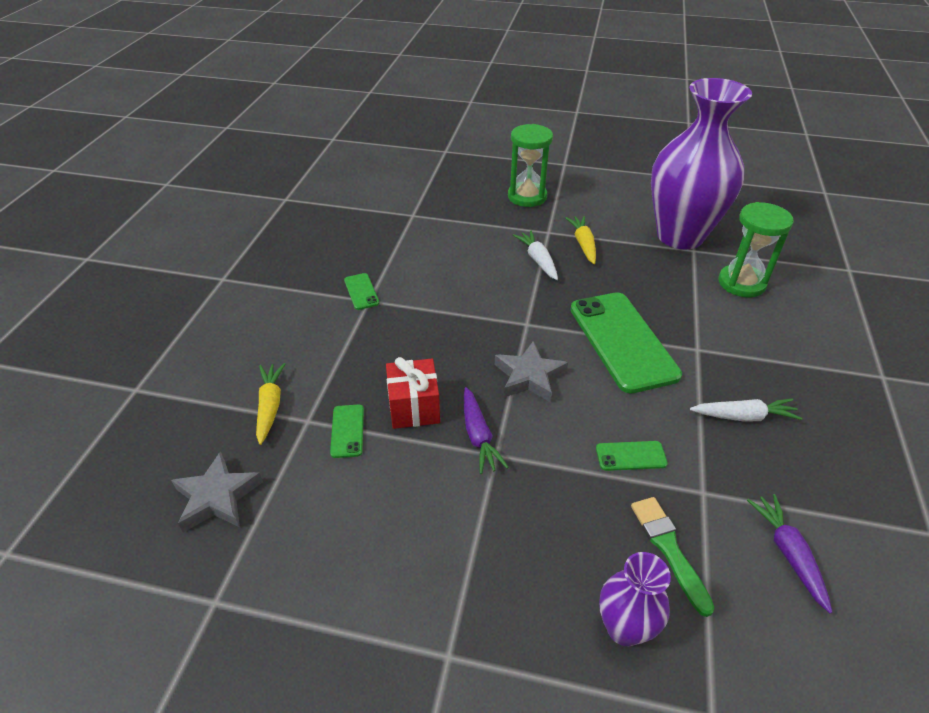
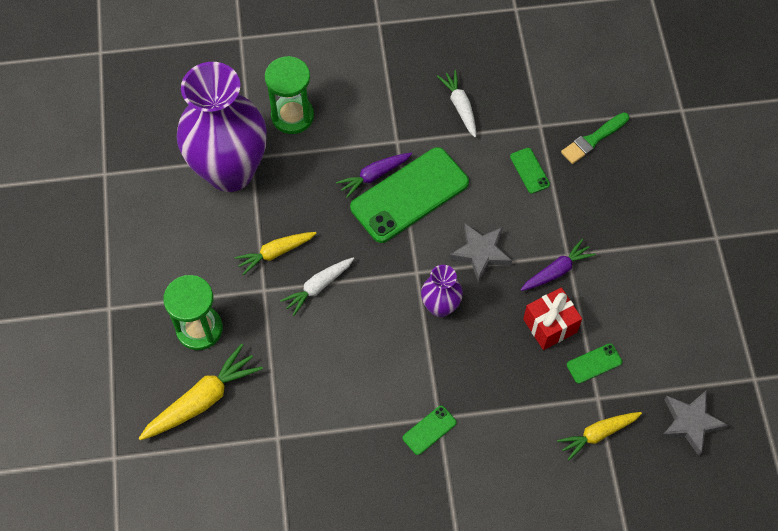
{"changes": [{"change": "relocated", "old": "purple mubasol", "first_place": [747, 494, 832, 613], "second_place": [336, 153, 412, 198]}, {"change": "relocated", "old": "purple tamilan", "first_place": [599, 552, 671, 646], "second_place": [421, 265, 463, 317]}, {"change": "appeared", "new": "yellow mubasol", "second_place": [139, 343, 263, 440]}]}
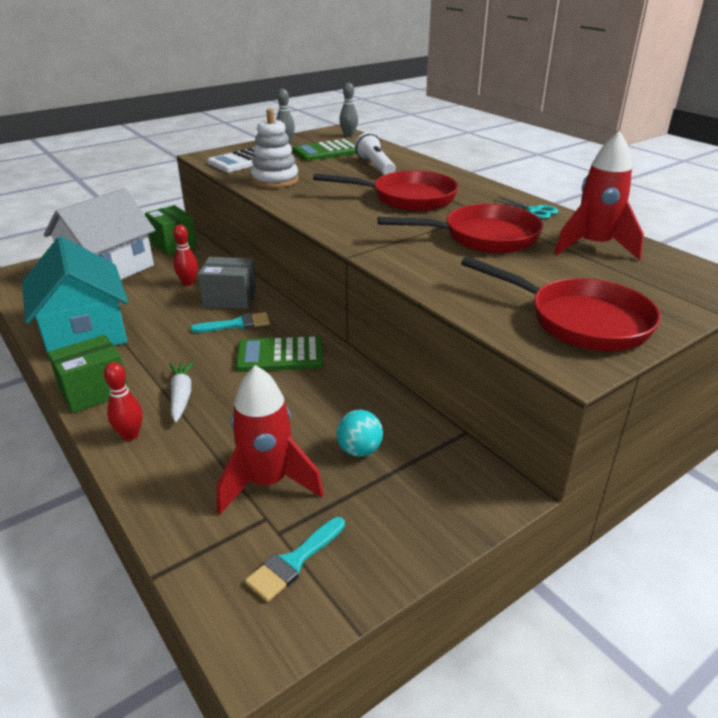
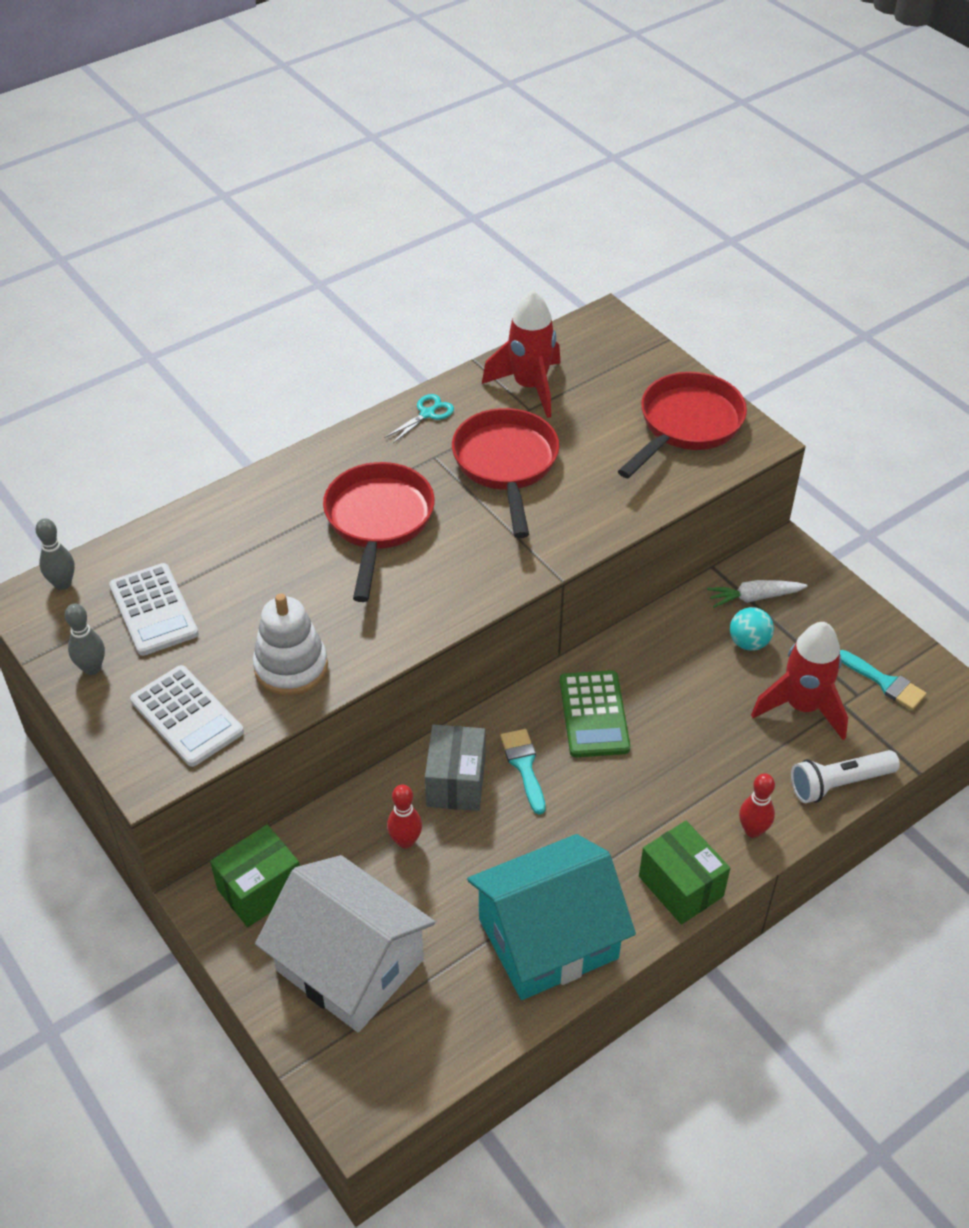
{"changes": [{"change": "relocated", "old": "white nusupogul", "first_place": [355, 132, 396, 175], "second_place": [791, 750, 900, 803]}, {"change": "colour", "old": "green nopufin", "new": "white nopufin", "first_place": [293, 139, 357, 161], "second_place": [109, 563, 199, 656]}, {"change": "relocated", "old": "white mubasol", "first_place": [169, 361, 194, 422], "second_place": [707, 580, 807, 608]}]}
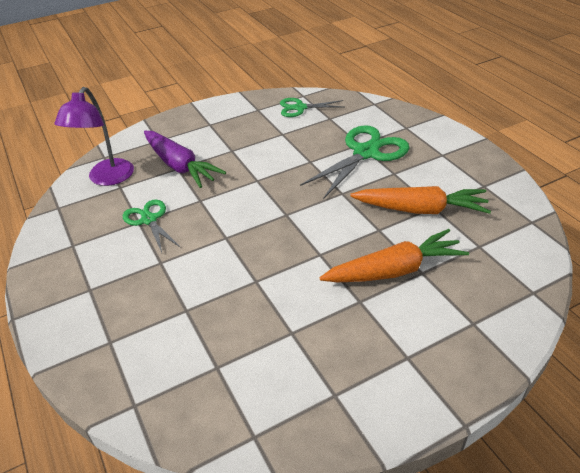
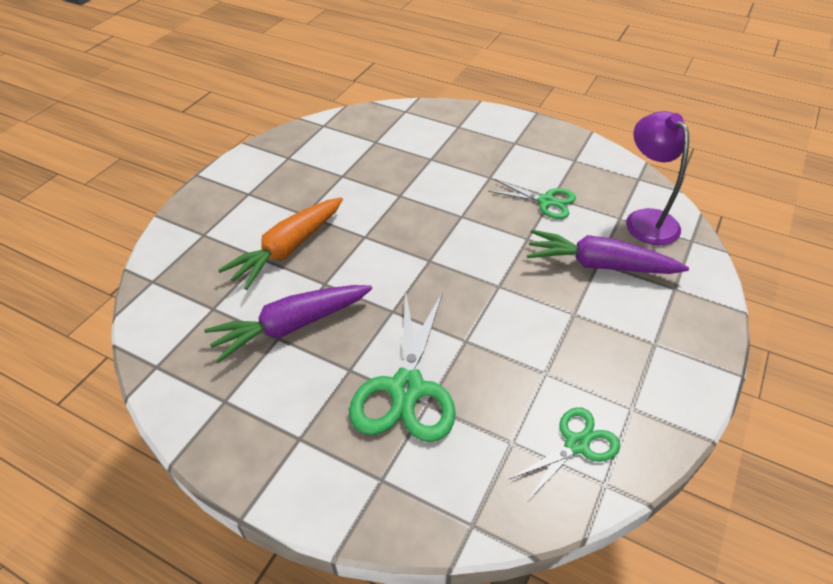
{"changes": [{"change": "colour", "old": "orange mubasol", "new": "purple mubasol", "first_place": [350, 186, 491, 214], "second_place": [204, 285, 372, 363]}]}
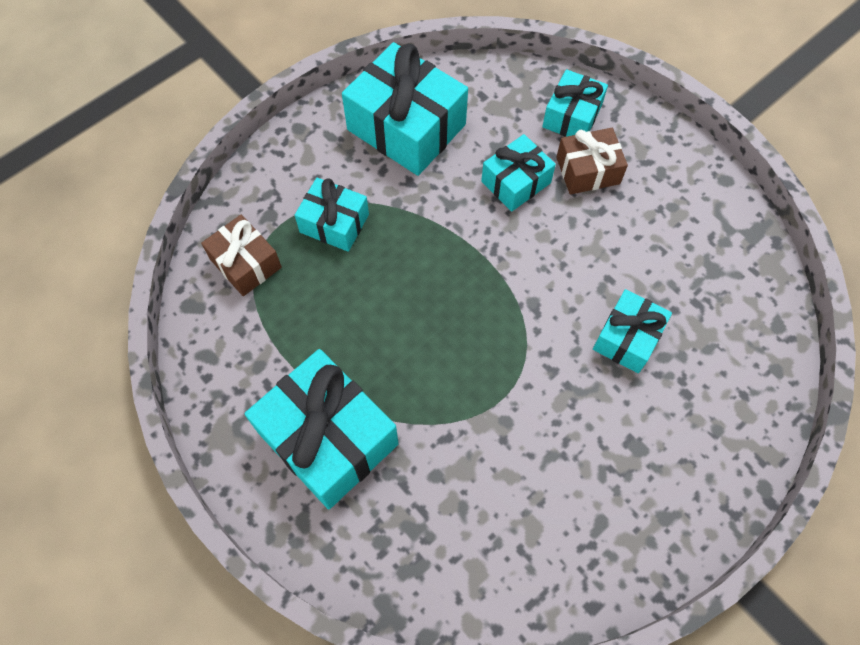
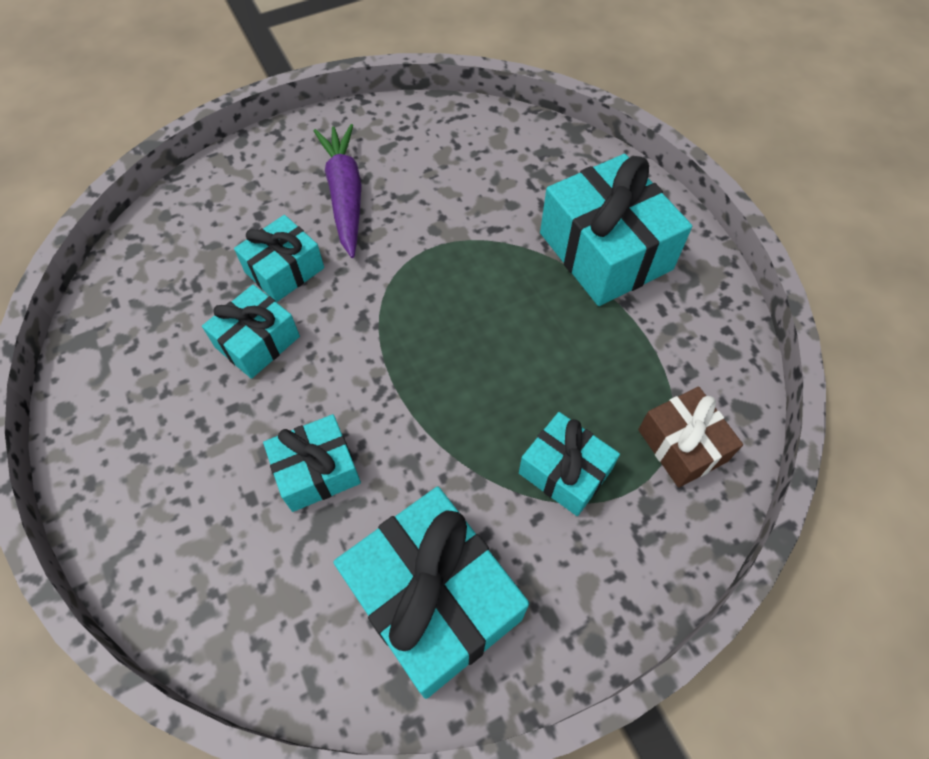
{"changes": [{"change": "relocated", "old": "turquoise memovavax", "first_place": [542, 69, 608, 137], "second_place": [202, 285, 300, 379]}, {"change": "missing", "old": "brown memovavax", "first_place": [556, 128, 628, 194]}, {"change": "appeared", "new": "purple mubasol", "second_place": [314, 124, 362, 258]}]}
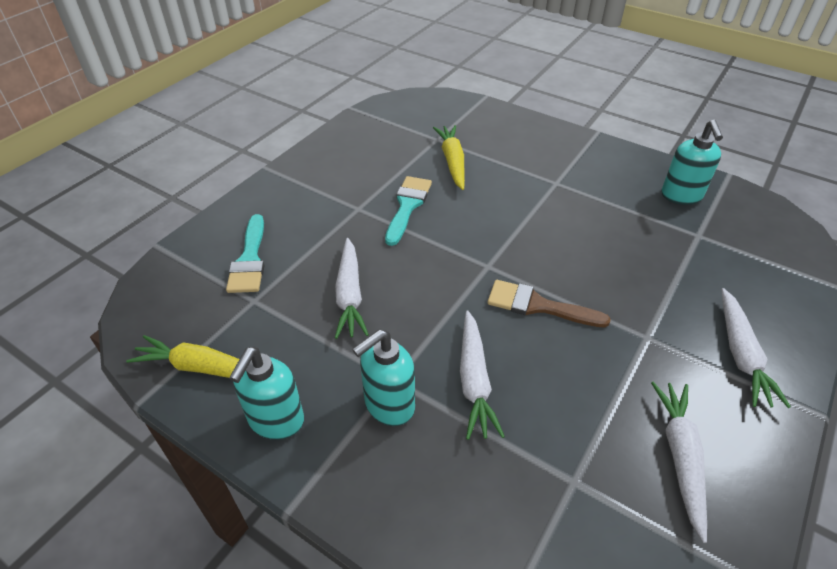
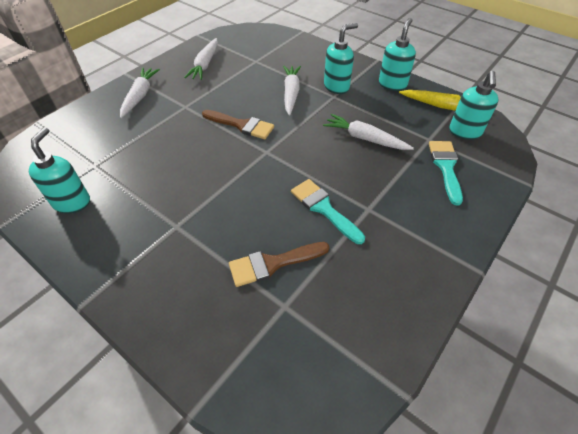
{"changes": [{"change": "exchanged", "old": "yellow mubasol", "new": "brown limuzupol", "first_place": [433, 125, 465, 190], "second_place": [229, 242, 329, 287]}, {"change": "spun", "old": "turquoise limuzupol", "first_place": [385, 176, 432, 246], "second_place": [291, 179, 365, 244], "degrees": 120}, {"change": "spun", "old": "white mubasol", "first_place": [335, 238, 369, 339], "second_place": [323, 114, 414, 150], "degrees": -60}, {"change": "appeared", "new": "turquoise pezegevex", "second_place": [449, 71, 498, 140]}]}
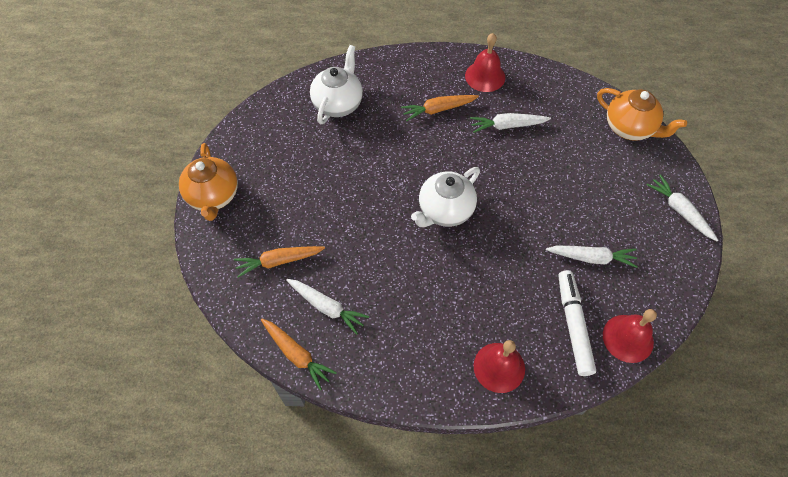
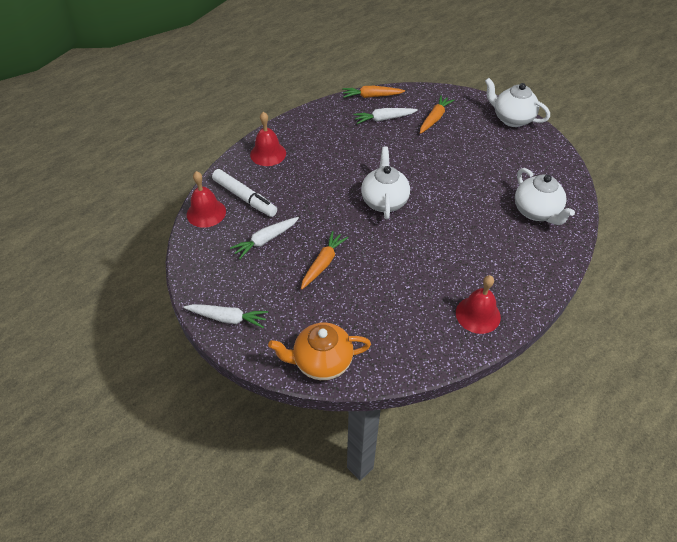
{"changes": [{"change": "relocated", "old": "orange mubasol", "first_place": [401, 95, 479, 121], "second_place": [301, 231, 348, 290]}, {"change": "missing", "old": "white mubasol", "first_place": [470, 113, 551, 133]}, {"change": "colour", "old": "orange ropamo", "new": "white ropamo", "first_place": [179, 143, 238, 221], "second_place": [485, 78, 550, 127]}]}
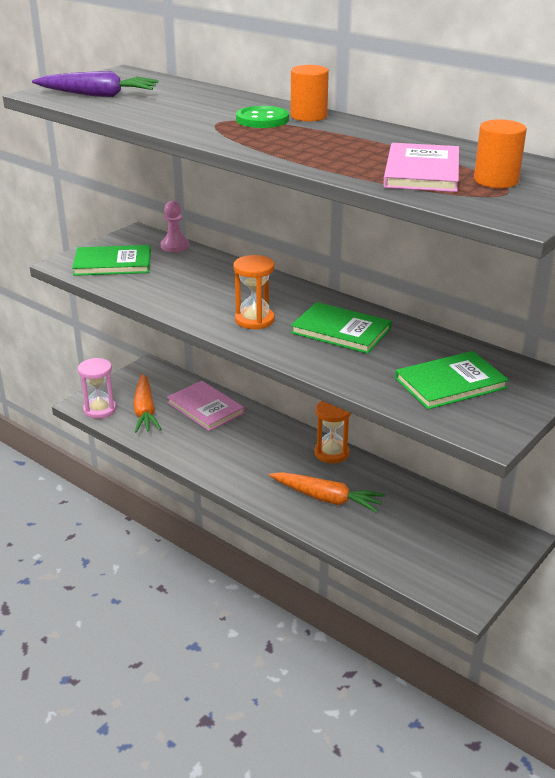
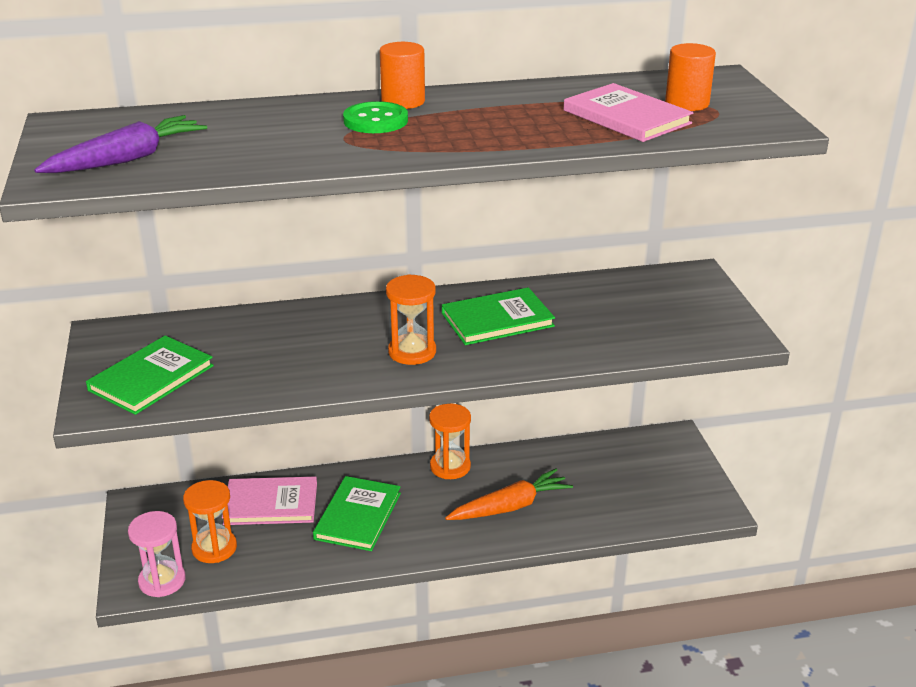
{"changes": [{"change": "missing", "old": "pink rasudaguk", "first_place": [160, 201, 189, 252]}, {"change": "relocated", "old": "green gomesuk", "first_place": [395, 351, 509, 410], "second_place": [313, 476, 401, 551]}, {"change": "exchanged", "old": "orange mubasol", "new": "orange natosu", "first_place": [133, 374, 161, 433], "second_place": [183, 480, 237, 563]}]}
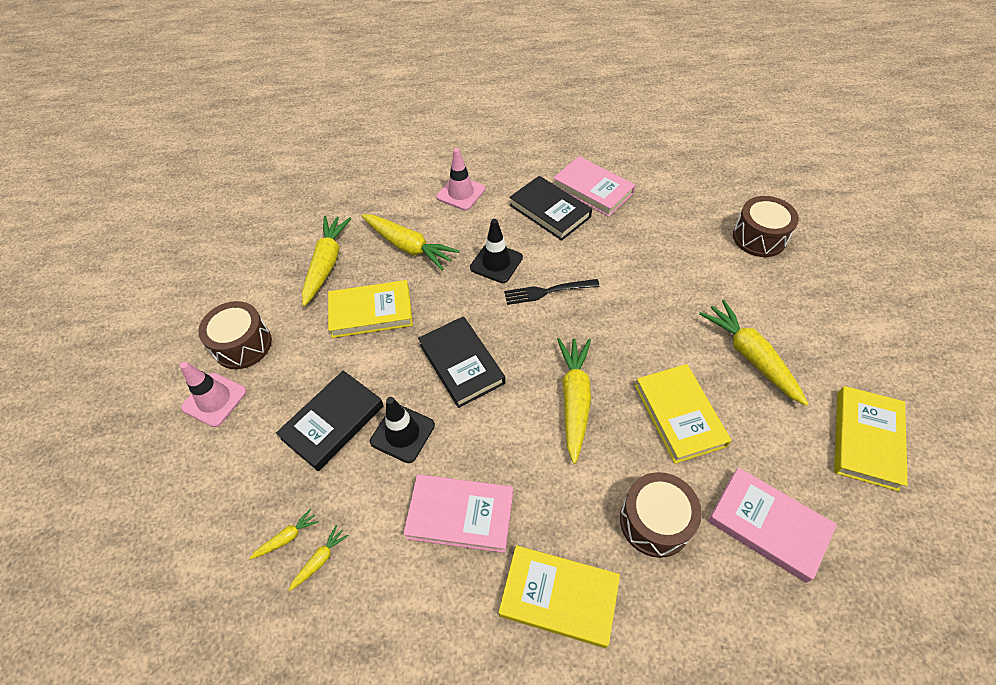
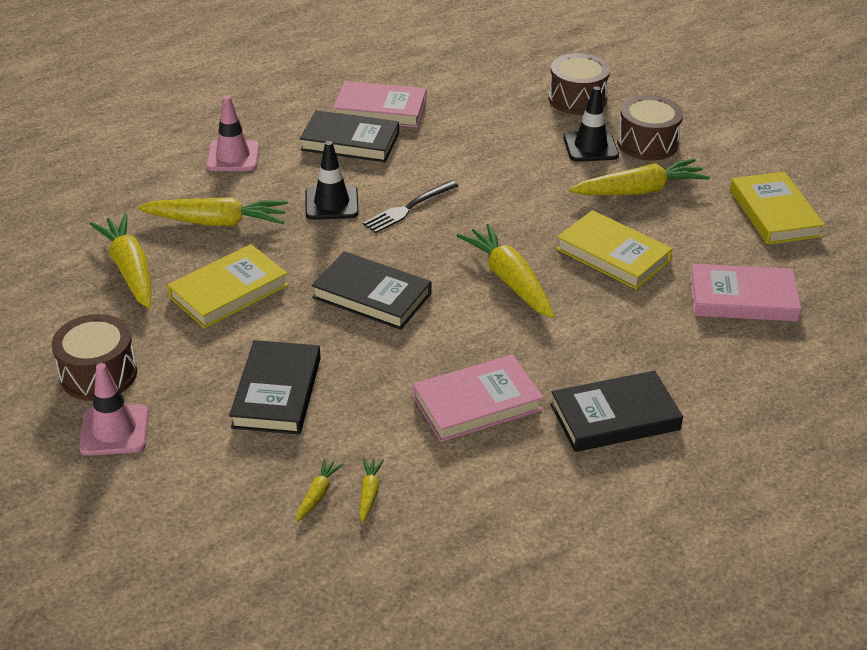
{"changes": [{"change": "spun", "old": "yellow mubasol", "first_place": [699, 300, 808, 406], "second_place": [569, 158, 710, 196], "degrees": 135}, {"change": "relocated", "old": "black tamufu", "first_place": [370, 397, 435, 463], "second_place": [563, 86, 619, 162]}, {"change": "relocated", "old": "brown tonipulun", "first_place": [620, 472, 702, 558], "second_place": [617, 95, 683, 161]}, {"change": "colour", "old": "yellow gomesuk", "new": "black gomesuk", "first_place": [499, 545, 620, 648], "second_place": [550, 371, 683, 452]}]}
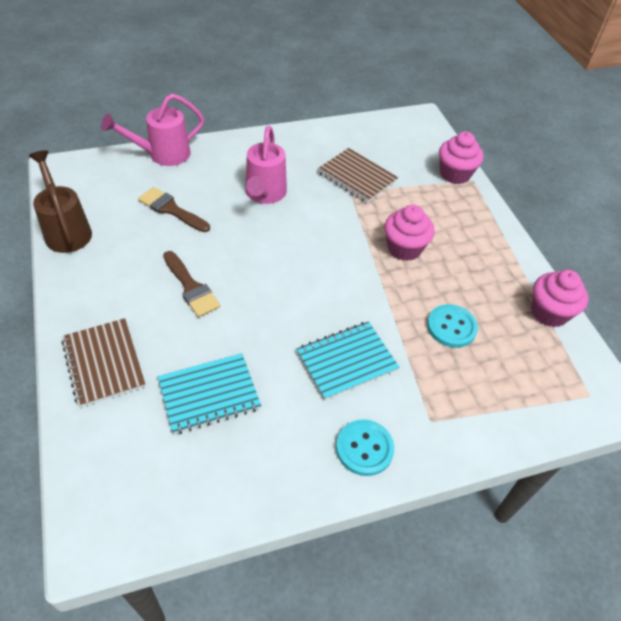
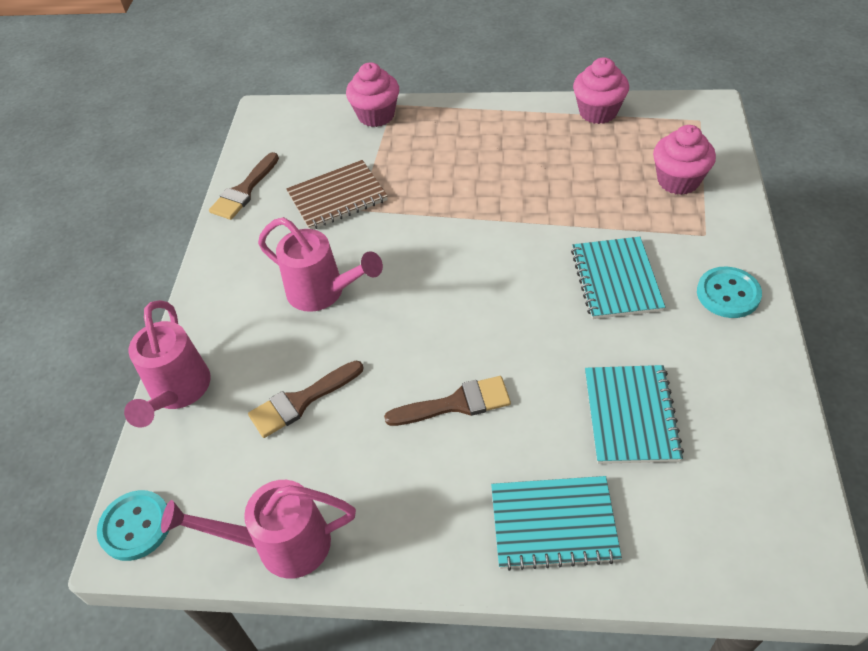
{"changes": [{"change": "colour", "old": "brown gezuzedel", "new": "pink gezuzedel", "first_place": [29, 150, 92, 253], "second_place": [161, 480, 356, 579]}, {"change": "relocated", "old": "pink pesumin", "first_place": [384, 205, 435, 261], "second_place": [653, 125, 716, 195]}, {"change": "relocated", "old": "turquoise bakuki", "first_place": [427, 304, 478, 348], "second_place": [97, 490, 169, 561]}, {"change": "colour", "old": "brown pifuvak", "new": "turquoise pifuvak", "first_place": [61, 318, 146, 408], "second_place": [491, 476, 622, 571]}, {"change": "appeared", "new": "brown limuzupol", "second_place": [209, 152, 279, 220]}]}
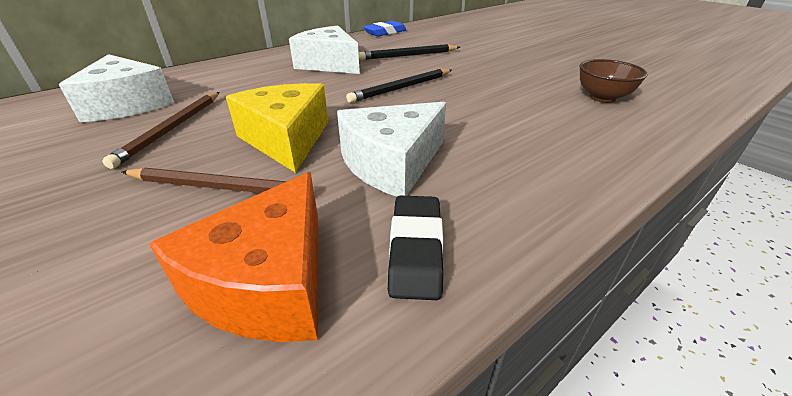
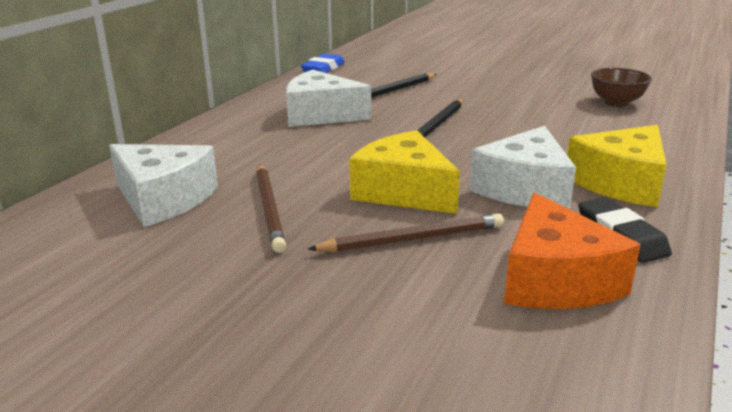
{"changes": [{"change": "appeared", "new": "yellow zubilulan", "second_place": [567, 125, 667, 207]}]}
